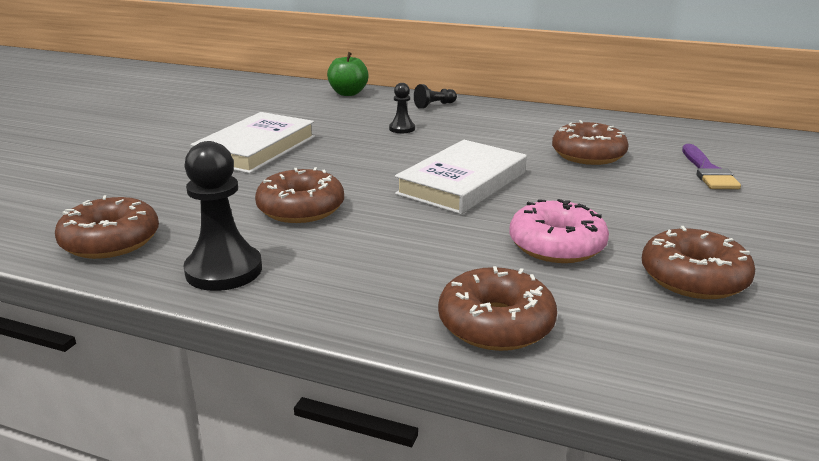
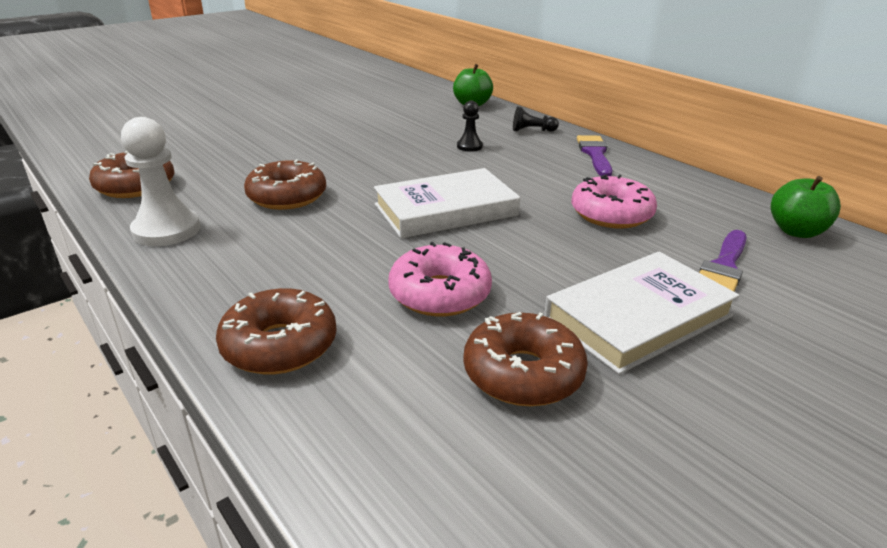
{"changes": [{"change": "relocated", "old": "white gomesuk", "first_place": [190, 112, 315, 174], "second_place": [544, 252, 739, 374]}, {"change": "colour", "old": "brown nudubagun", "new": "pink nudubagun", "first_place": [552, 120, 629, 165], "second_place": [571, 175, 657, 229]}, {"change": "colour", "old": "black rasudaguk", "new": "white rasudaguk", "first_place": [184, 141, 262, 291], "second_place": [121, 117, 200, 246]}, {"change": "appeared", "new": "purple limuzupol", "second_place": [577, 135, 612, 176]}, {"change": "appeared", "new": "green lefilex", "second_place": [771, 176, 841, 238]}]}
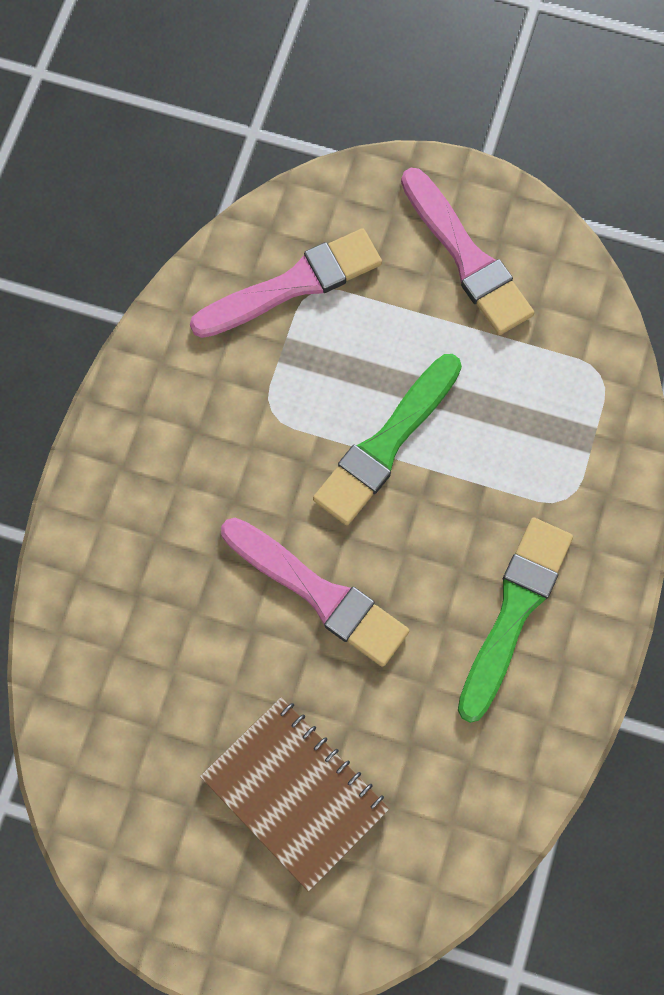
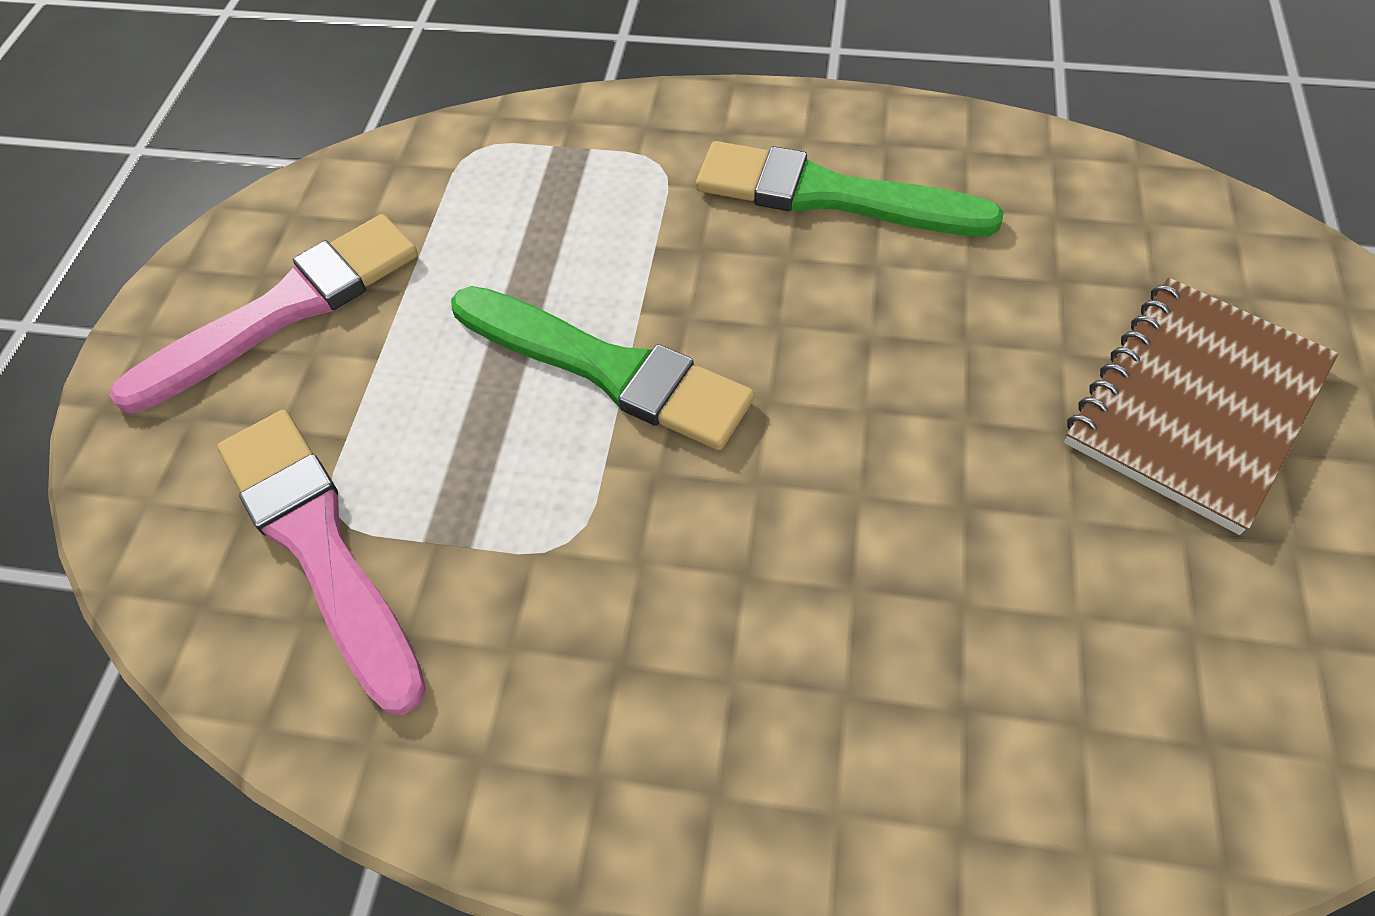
{"changes": [{"change": "missing", "old": "pink limuzupol", "first_place": [221, 518, 409, 667]}]}
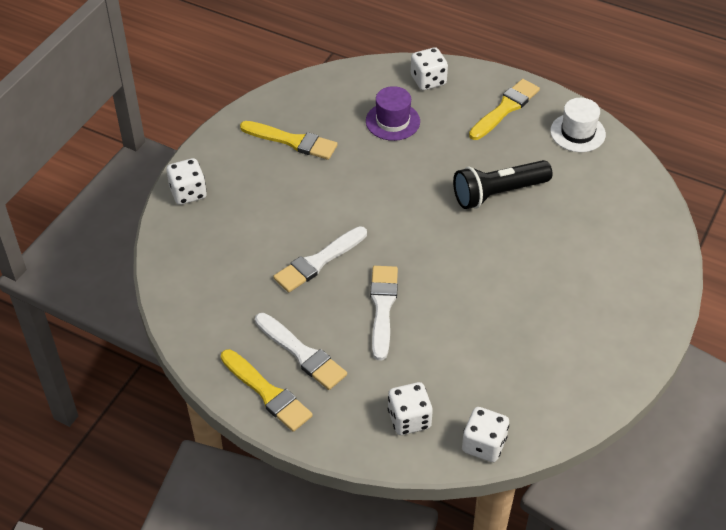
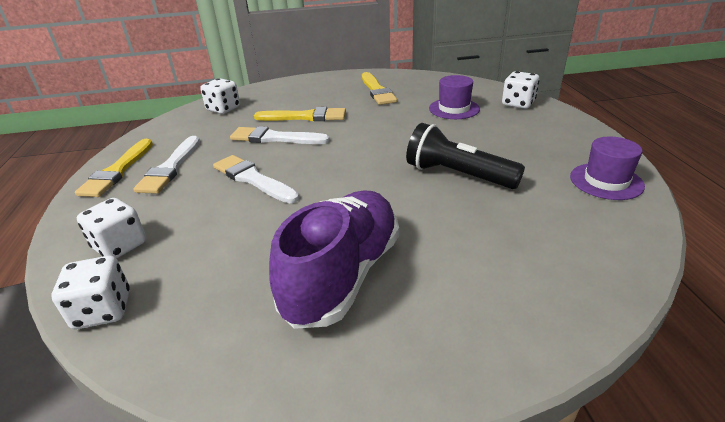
{"changes": [{"change": "relocated", "old": "yellow limuzupol", "first_place": [469, 79, 540, 140], "second_place": [254, 107, 346, 121]}, {"change": "colour", "old": "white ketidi", "new": "purple ketidi", "first_place": [550, 98, 606, 152], "second_place": [570, 137, 645, 200]}, {"change": "relocated", "old": "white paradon", "first_place": [166, 158, 207, 205], "second_place": [200, 78, 240, 114]}, {"change": "spun", "old": "white limuzupol", "first_place": [370, 266, 398, 360], "second_place": [213, 155, 299, 204], "degrees": -105}, {"change": "appeared", "new": "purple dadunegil", "second_place": [269, 190, 399, 329]}]}
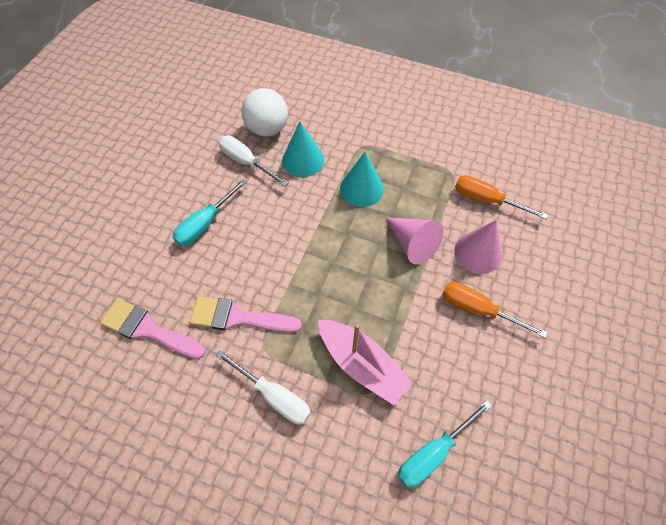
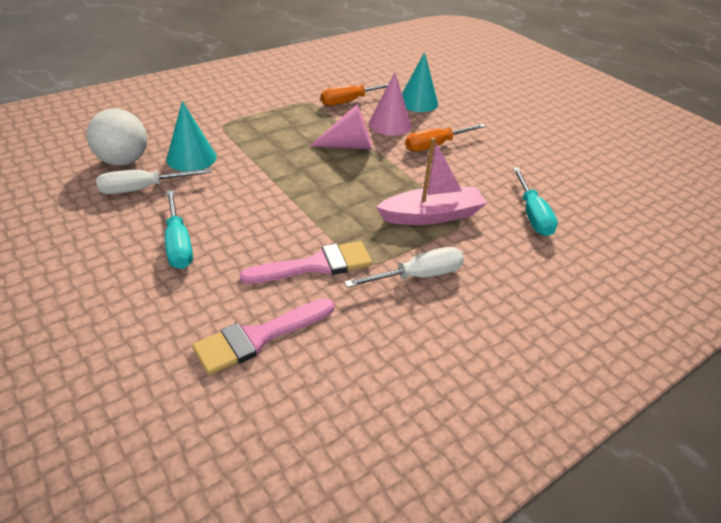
{"changes": [{"change": "relocated", "old": "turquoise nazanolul", "first_place": [340, 151, 384, 207], "second_place": [402, 52, 438, 112]}, {"change": "spun", "old": "pink limuzupol", "first_place": [190, 296, 302, 333], "second_place": [240, 241, 372, 284], "degrees": -150}]}
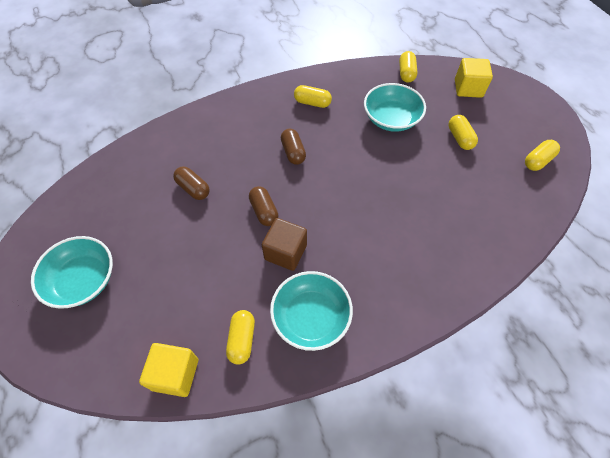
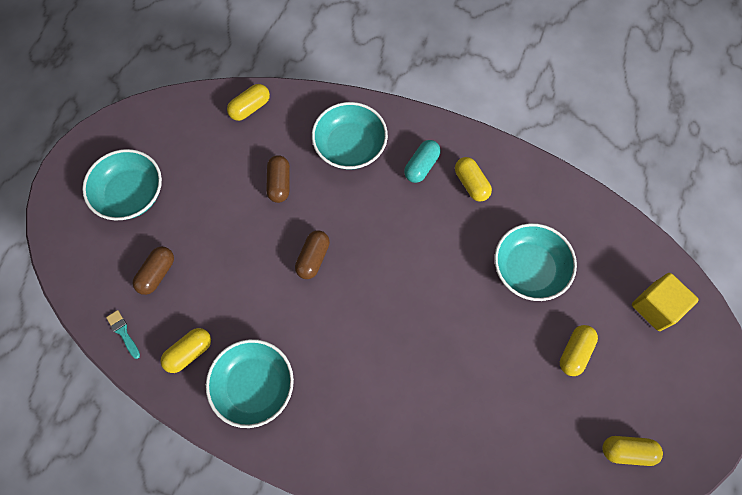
{"changes": [{"change": "relocated", "old": "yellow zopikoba", "first_place": [399, 51, 417, 83], "second_place": [227, 84, 270, 121]}, {"change": "relocated", "old": "brown zopikoba", "first_place": [281, 129, 306, 165], "second_place": [133, 247, 174, 295]}, {"change": "missing", "old": "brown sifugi", "first_place": [262, 218, 307, 271]}, {"change": "exchanged", "old": "yellow sifugi", "new": "turquoise limuzupol", "first_place": [139, 343, 198, 397], "second_place": [106, 310, 140, 359]}, {"change": "appeared", "new": "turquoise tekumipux", "second_place": [312, 102, 388, 169]}, {"change": "appeared", "new": "turquoise zopikoba", "second_place": [404, 140, 441, 183]}]}
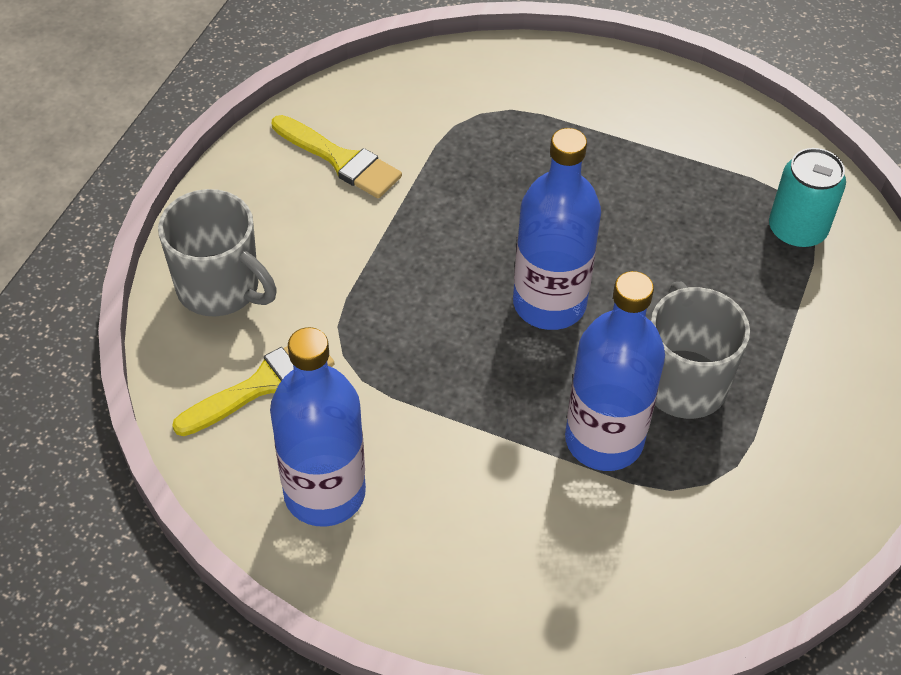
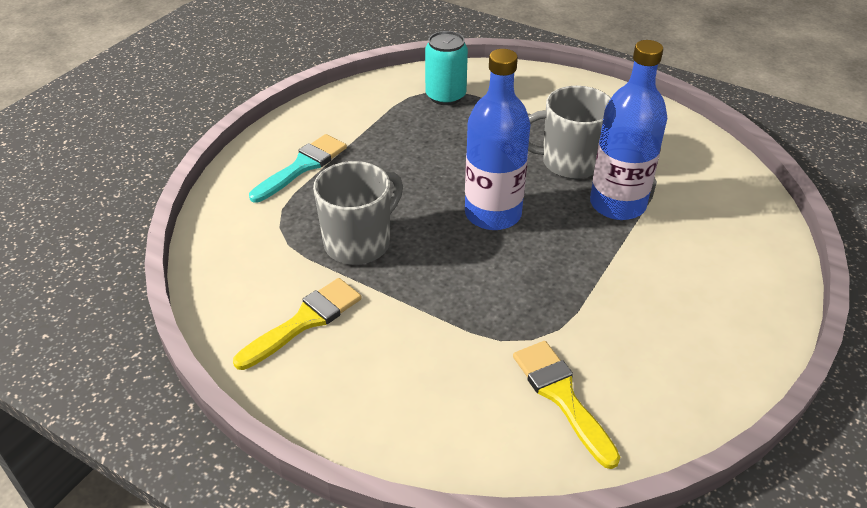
{"changes": [{"change": "relocated", "old": "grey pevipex", "first_place": [158, 189, 277, 317], "second_place": [313, 161, 403, 265]}, {"change": "missing", "old": "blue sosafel", "first_place": [270, 327, 366, 527]}, {"change": "appeared", "new": "turquoise limuzupol", "second_place": [249, 134, 347, 202]}]}
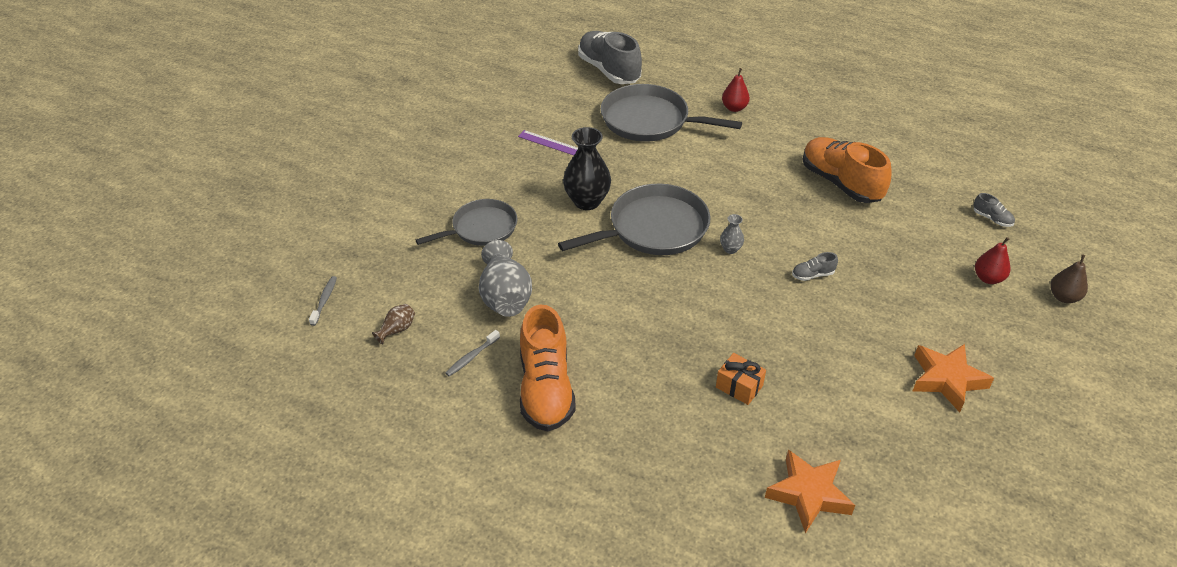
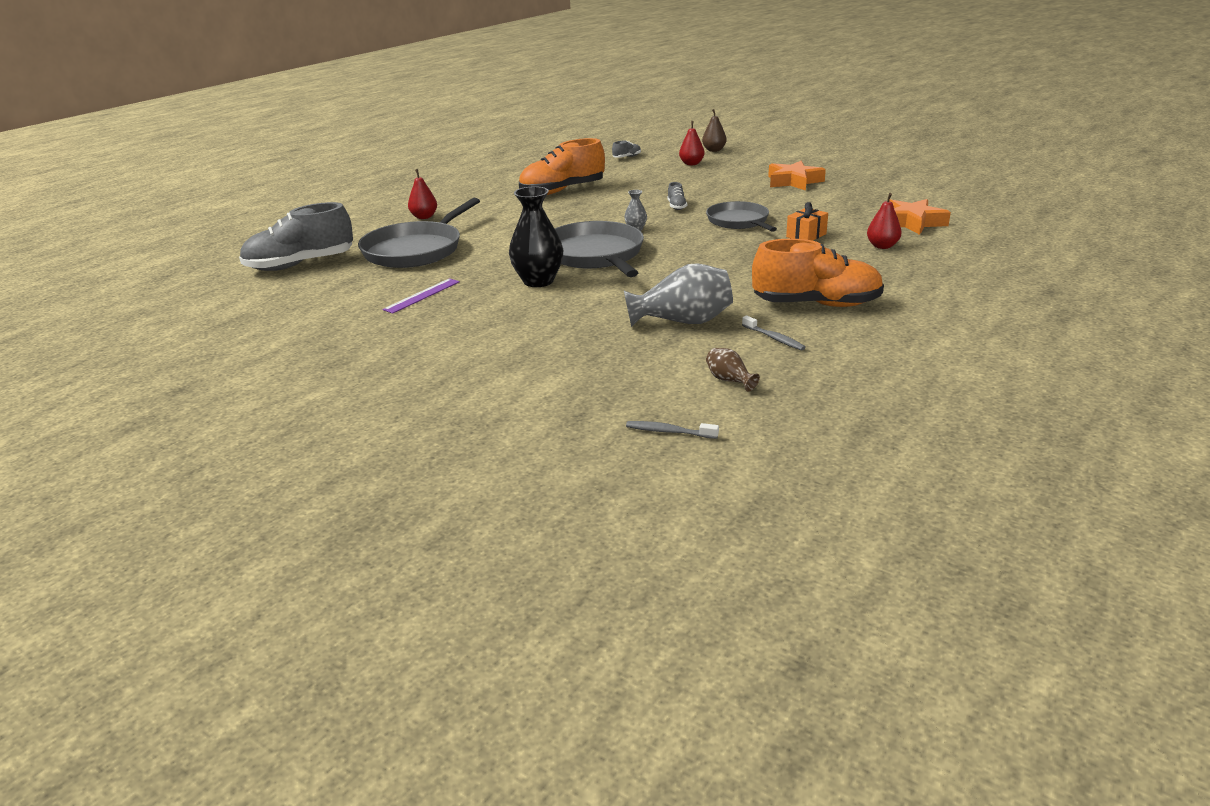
{"changes": [{"change": "relocated", "old": "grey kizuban", "first_place": [416, 199, 517, 246], "second_place": [706, 201, 777, 232]}, {"change": "appeared", "new": "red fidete", "second_place": [867, 193, 902, 249]}]}
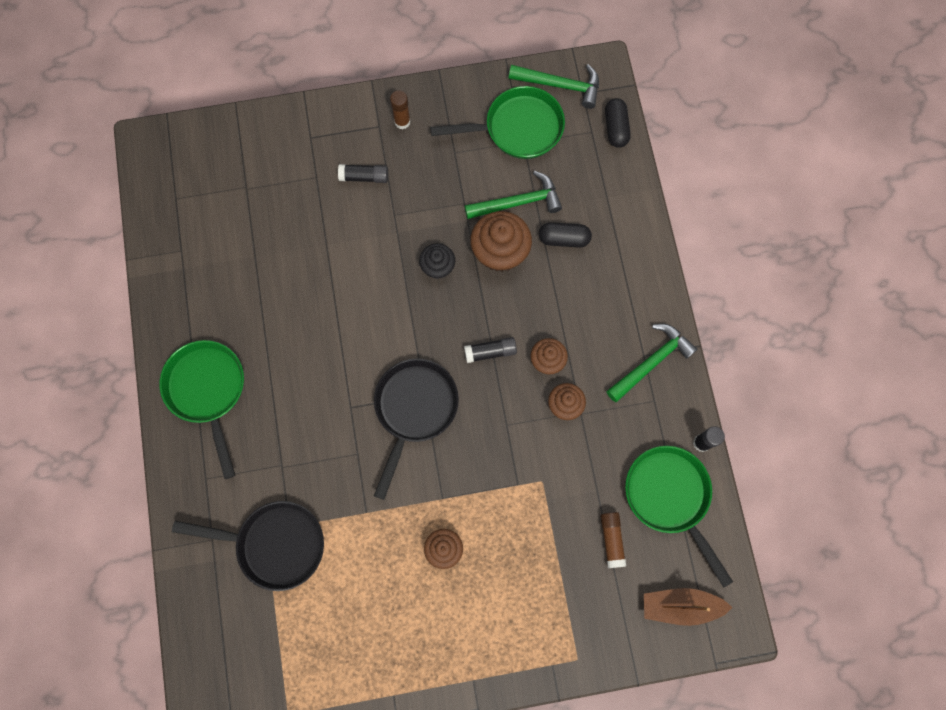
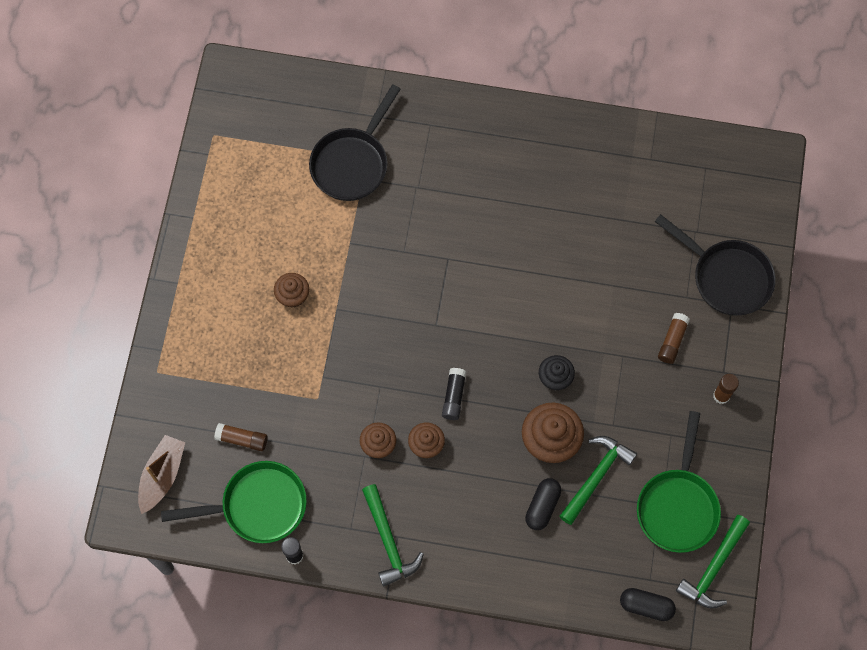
{"changes": [{"change": "colour", "old": "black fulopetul", "new": "brown fulopetul", "first_place": [338, 164, 388, 183], "second_place": [658, 313, 690, 364]}, {"change": "spun", "old": "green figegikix", "first_place": [465, 171, 562, 219], "second_place": [559, 436, 637, 525], "degrees": -150}, {"change": "missing", "old": "green kizuban", "first_place": [160, 340, 244, 479]}, {"change": "relocated", "old": "black kizuban", "first_place": [374, 358, 459, 500], "second_place": [655, 214, 776, 316]}]}
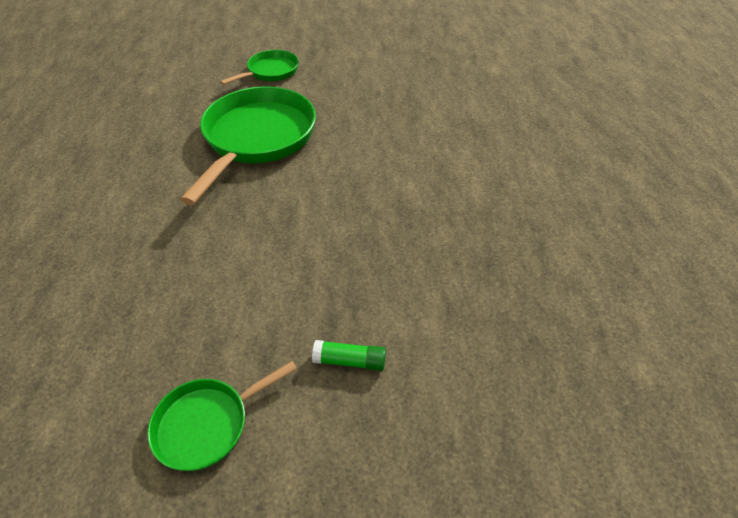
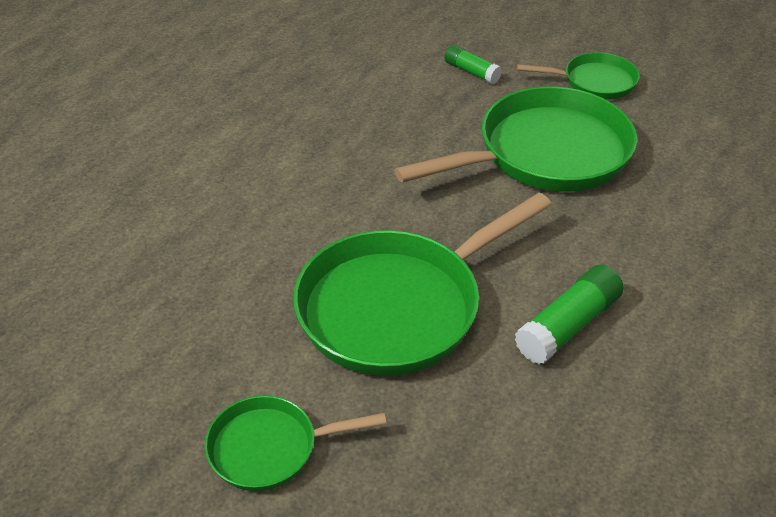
{"changes": [{"change": "appeared", "new": "green kizuban", "second_place": [394, 86, 637, 192]}, {"change": "appeared", "new": "green fulopetul", "second_place": [515, 264, 624, 364]}]}
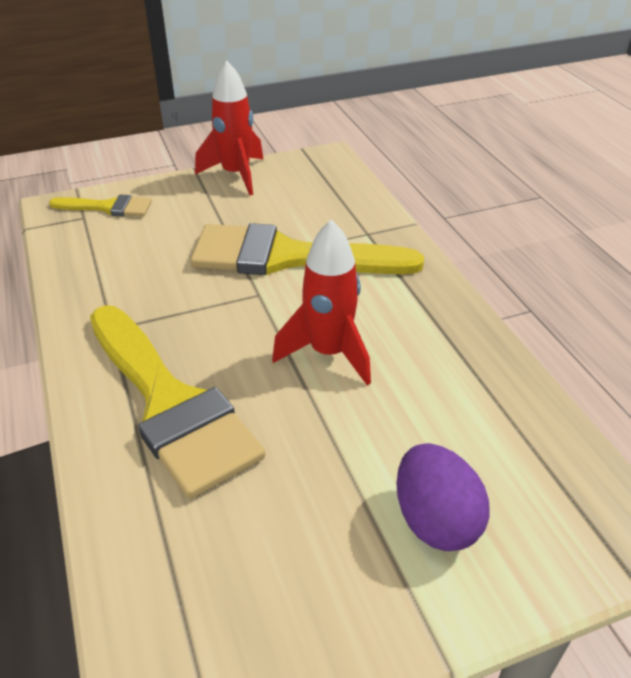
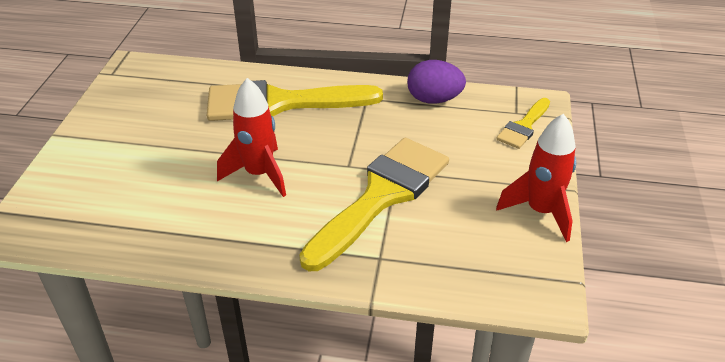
{"changes": [{"change": "relocated", "old": "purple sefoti", "first_place": [396, 443, 490, 551], "second_place": [407, 60, 466, 104]}]}
